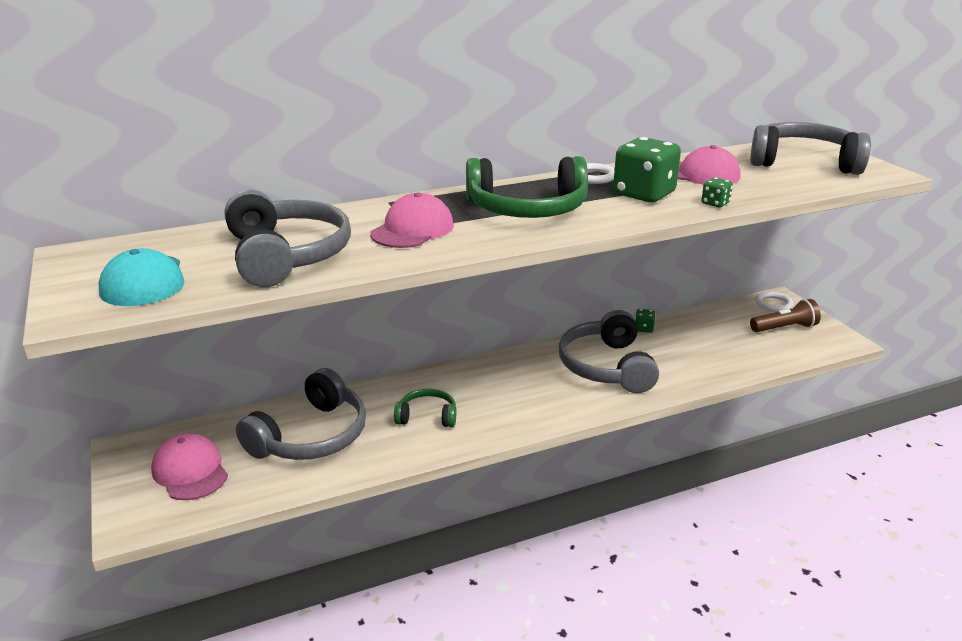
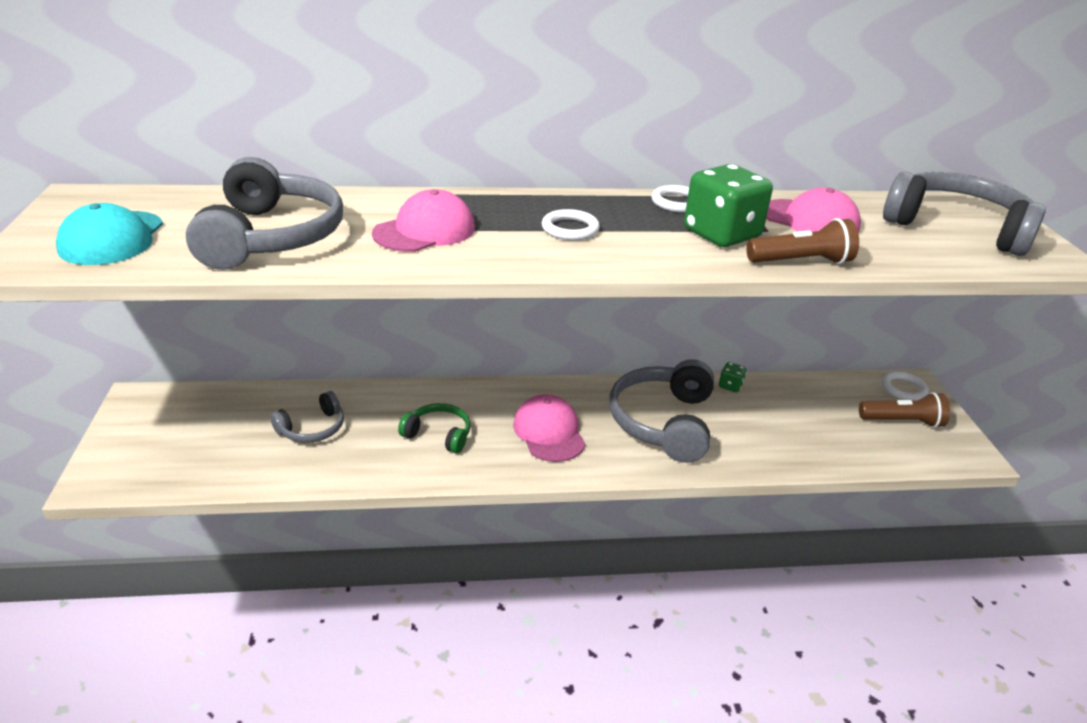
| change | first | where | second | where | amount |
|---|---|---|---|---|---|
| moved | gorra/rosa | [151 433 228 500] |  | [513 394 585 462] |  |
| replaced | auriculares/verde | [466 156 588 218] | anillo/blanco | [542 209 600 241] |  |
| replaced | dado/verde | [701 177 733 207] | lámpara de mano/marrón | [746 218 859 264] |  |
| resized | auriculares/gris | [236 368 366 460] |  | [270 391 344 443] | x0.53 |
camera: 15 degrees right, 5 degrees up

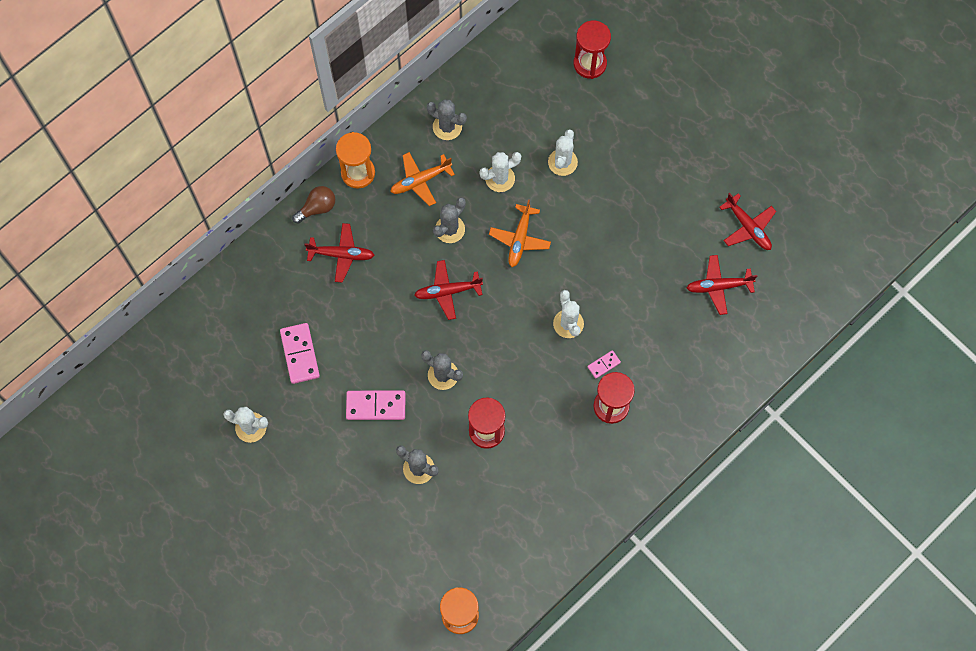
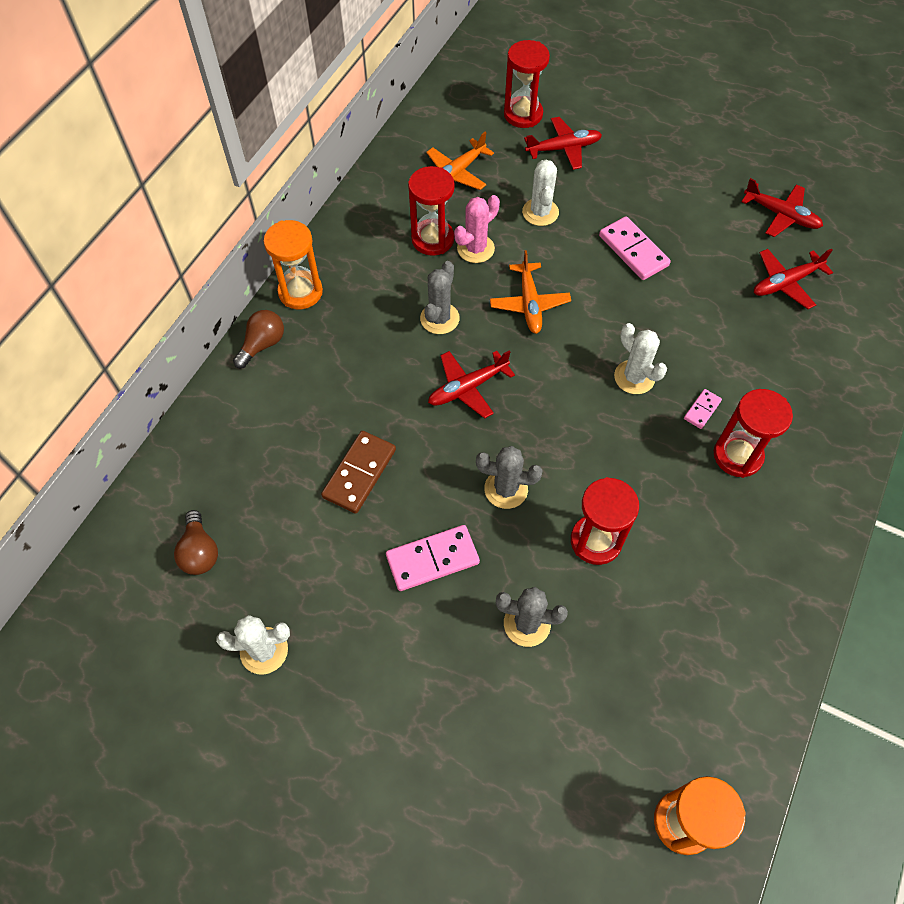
| change | first | where | second | where | amount |
|---|---|---|---|---|---|
| removed | cactus/gris | [427 99 467 140] |  |  |  |
| added |  |  | bombilla/marrón | [174 510 218 575] |  |
| added |  |  | ficha de dominó/marrón | [321 431 396 514] |  |
| added |  |  | reloj de arena/rojo | [408 166 455 256] |  |
| moved | ficha de dominó/rosa | [280 323 320 384] |  | [599 216 671 280] |  |
| moved | avión/rojo | [305 223 375 283] |  | [524 117 602 170] |  |
| moved | avión/naranja | [390 152 455 206] |  | [426 132 494 190] |  |
| recoloured | cactus/blanco | [479 152 521 192] | cactus/rosa | [454 195 500 263] |  |
camera: 20 degrees left, 10 degrees down

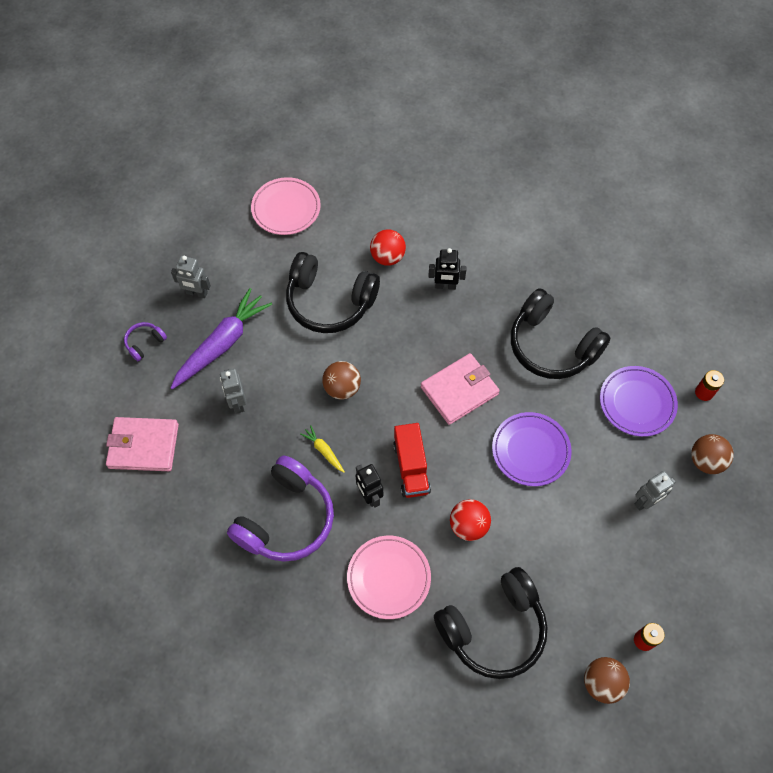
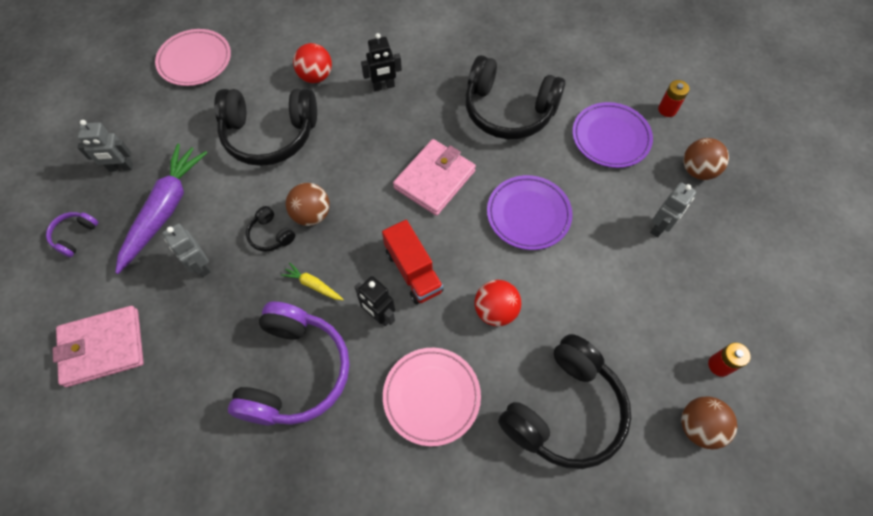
| change | first | where | second | where | amount |
|---|---|---|---|---|---|
| added |  |  | auriculares/negro | [246 206 295 252] |  |
camera: 20 degrees left, 0 degrees up

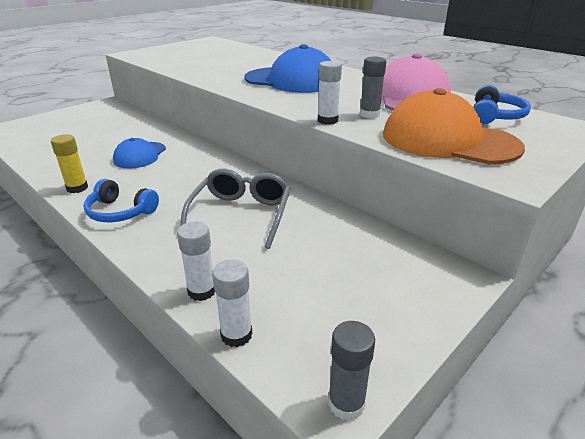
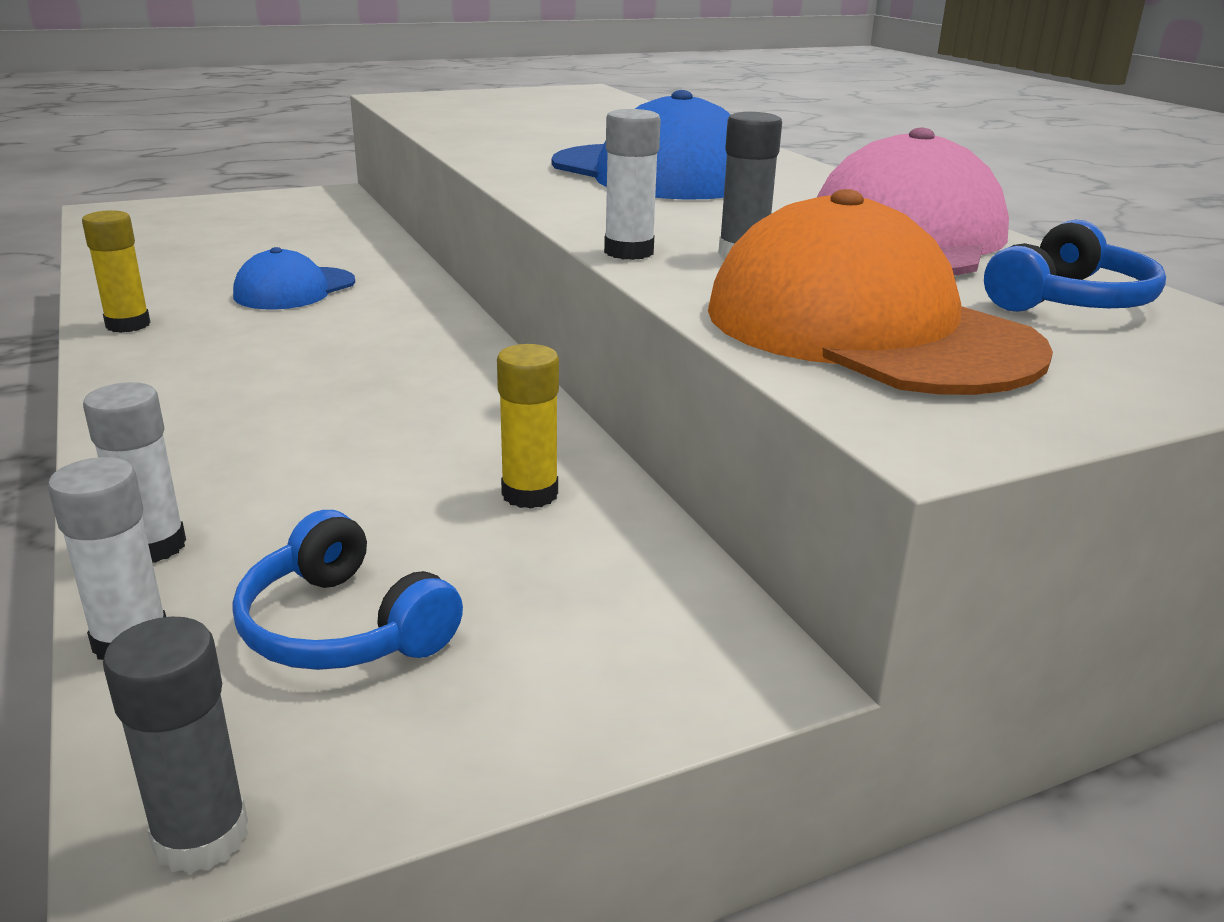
| change | first | where | second | where | amount |
|---|---|---|---|---|---|
| removed | gafas/gris | [180 169 291 249] |  |  |  |
| added |  |  | barra de pegamento/amarillo | [497 344 559 509] |  |
| moved | auriculares/azul | [83 179 159 222] |  | [232 510 463 670] |  |
camera: 20 degrees right, 5 degrees down

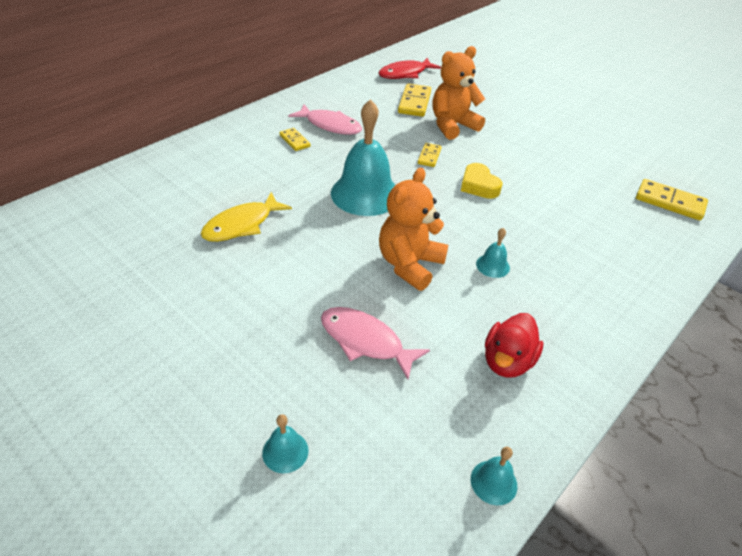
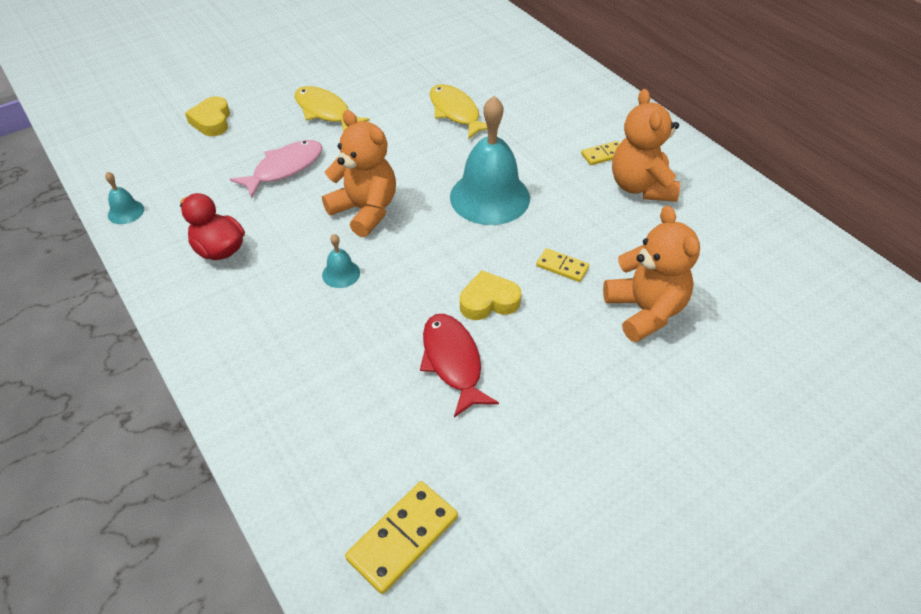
| change | first | where | second | where | amount |
|---|---|---|---|---|---|
| removed | ficha de dominó/amarillo | [398 84 431 117] |  |  |  |
| added |  |  | pez/amarillo | [294 86 370 132] |  |
| moved | pez/rojo | [378 58 441 79] |  | [420 314 499 417] |  |
| replaced | campana/turquesa | [262 414 308 473] | corazón/amarillo | [185 96 230 136] |  |
| replaced | pez/rosa | [288 104 362 135] | osito/naranja | [612 89 680 202] |  |
camera: 105 degrees right, 5 degrees up

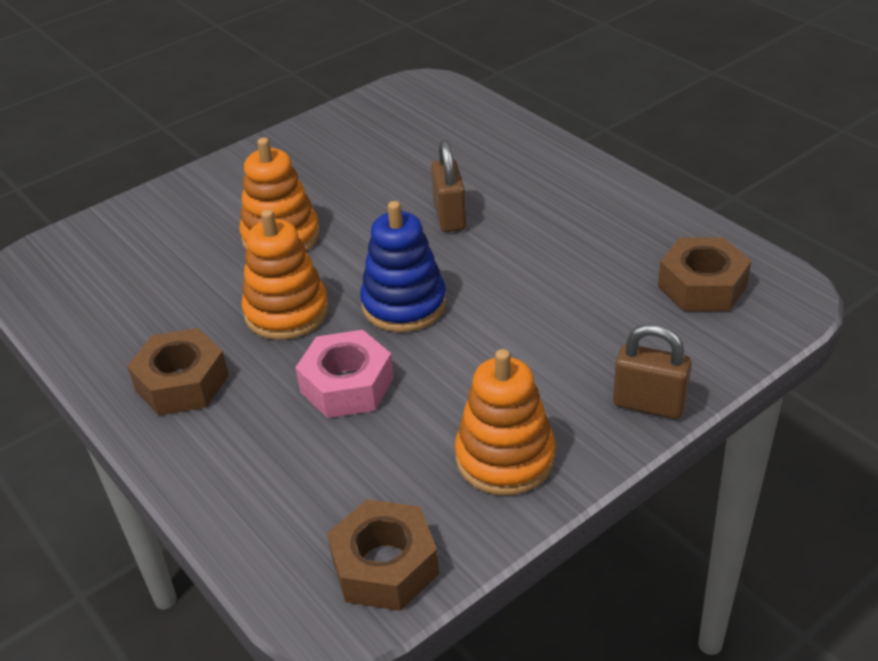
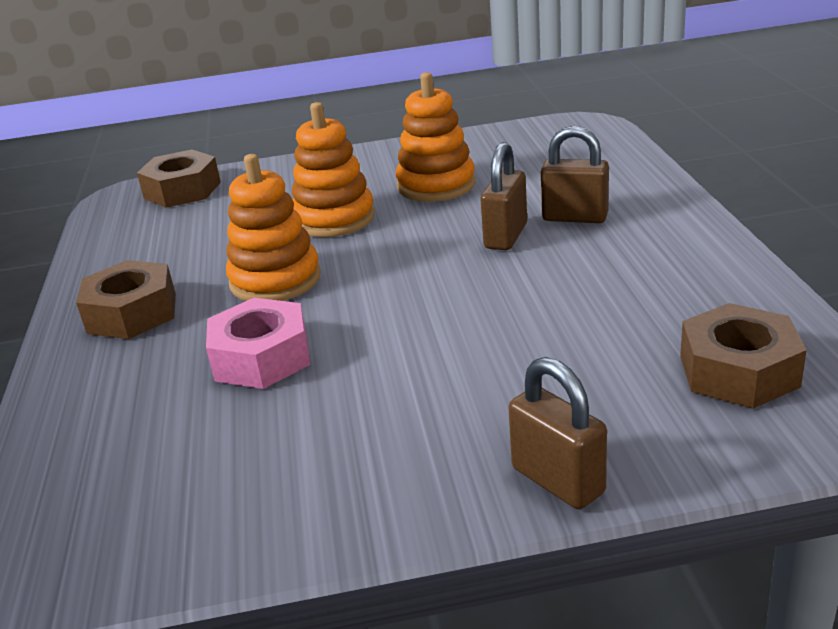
| change | first | where | second | where | amount |
|---|---|---|---|---|---|
| removed | juguete apilable/azul | [360 201 446 332] |  |  |  |
| added |  |  | candado/marrón | [541 126 609 223] |  |
| moved | tuerca/marrón | [327 499 439 611] |  | [137 150 221 208] |  |
| moved | juguete apilable/naranja | [455 349 555 495] |  | [396 72 475 202] |  |
camera: 30 degrees right, 10 degrees down

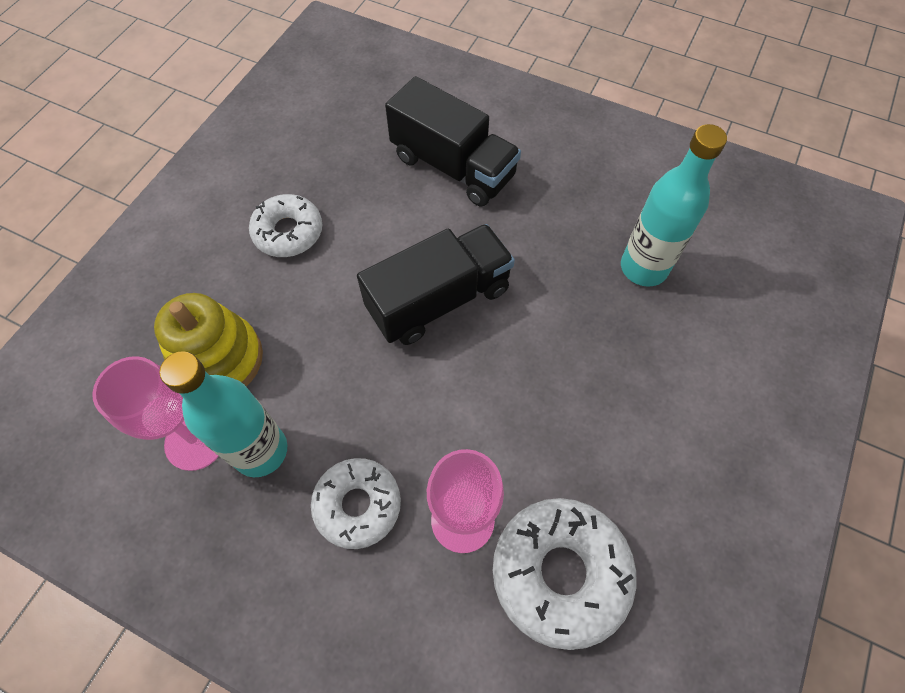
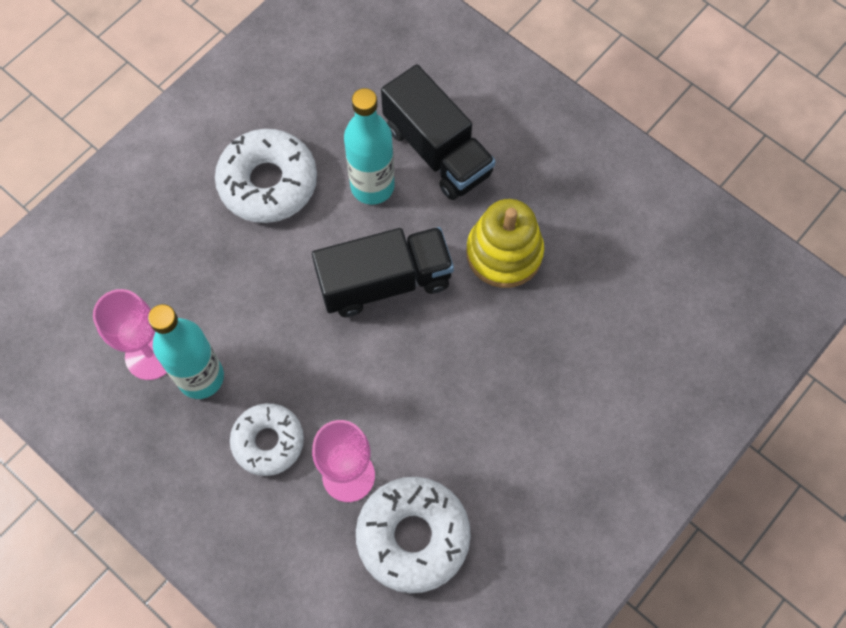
| change | first | where | second | where | amount |
|---|---|---|---|---|---|
| moved | juguete apilable/amarillo | [154 293 263 386] |  | [466 199 544 288] |  |
| moved | botella/turquesa | [621 124 727 287] |  | [344 88 395 205] |  |
| resized | rosquilla/blanco | [249 194 322 257] |  | [215 129 317 223] | x1.51 |
camera: 15 degrees right, 5 degrees up

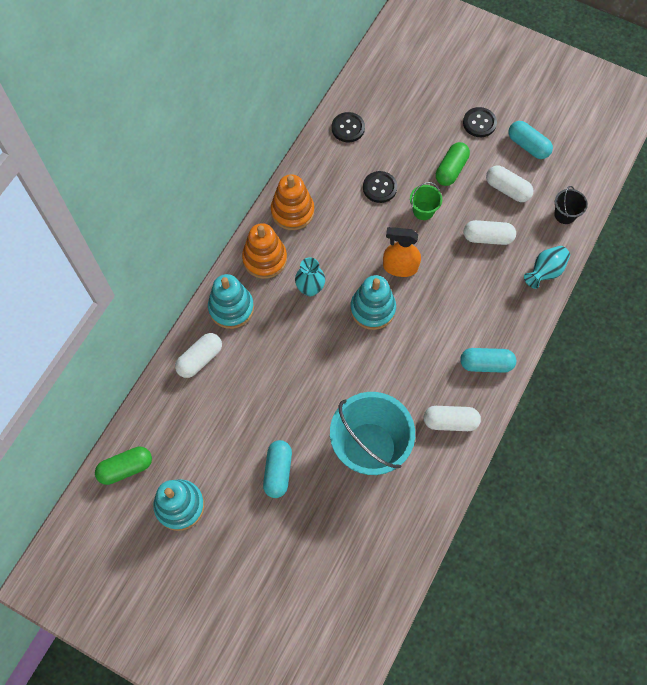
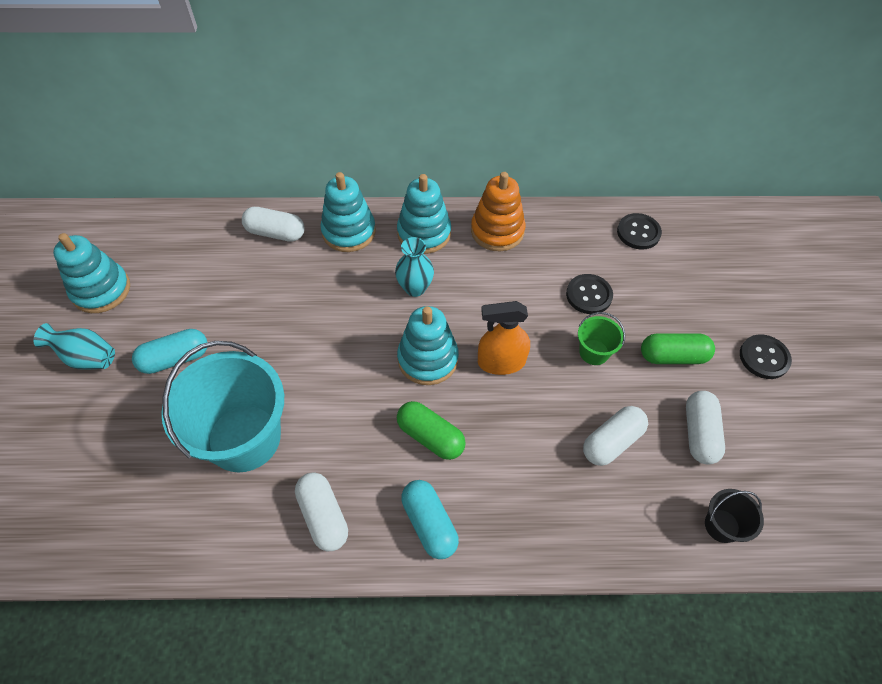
| change | first | where | second | where | amount |
|---|---|---|---|---|---|
| removed | cápsula/turquesa | [508 121 553 159] |  |  |  |
| moved | cápsula/verde | [95 447 152 485] |  | [397 401 466 460] |  |
| moved | florero/turquesa | [524 246 570 289] |  | [33 323 115 370] |  |
| recoloured | juguete apilable/naranja | [242 223 287 279] | juguete apilable/turquesa | [397 174 451 254] |  |
| turned | pulverizador/naranja | [383 227 421 277] |  | [478 301 530 375] | 75 degrees counterclockwise |
| turned | cápsula/blanco | [464 220 516 245] |  | [583 406 648 466] | 75 degrees clockwise |
camera: 60 degrees right, 10 degrees down

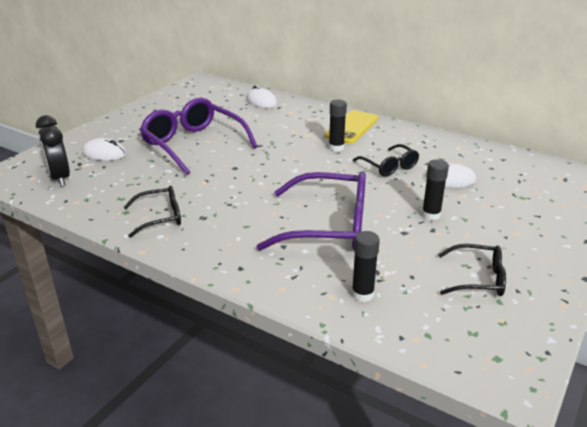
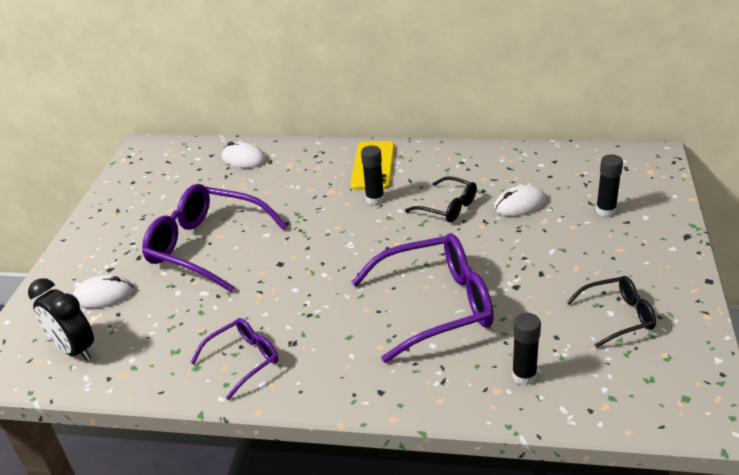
| change | first | where | second | where | amount |
|---|---|---|---|---|---|
| moved | barra de pegamento/negro | [422 159 449 221] |  | [596 154 623 217] |  |
| recoloured | gafas/negro | [123 186 181 238] | gafas/morado | [191 318 278 400] |  |
camera: 20 degrees left, 5 degrees up

